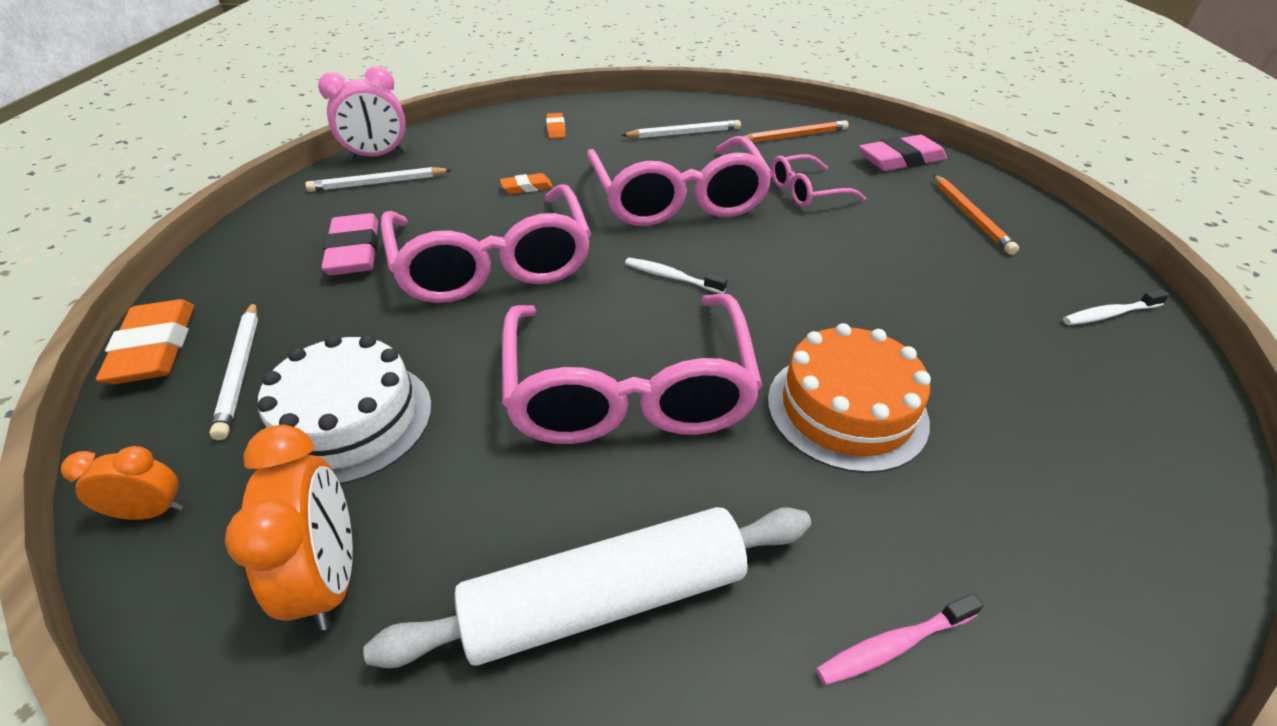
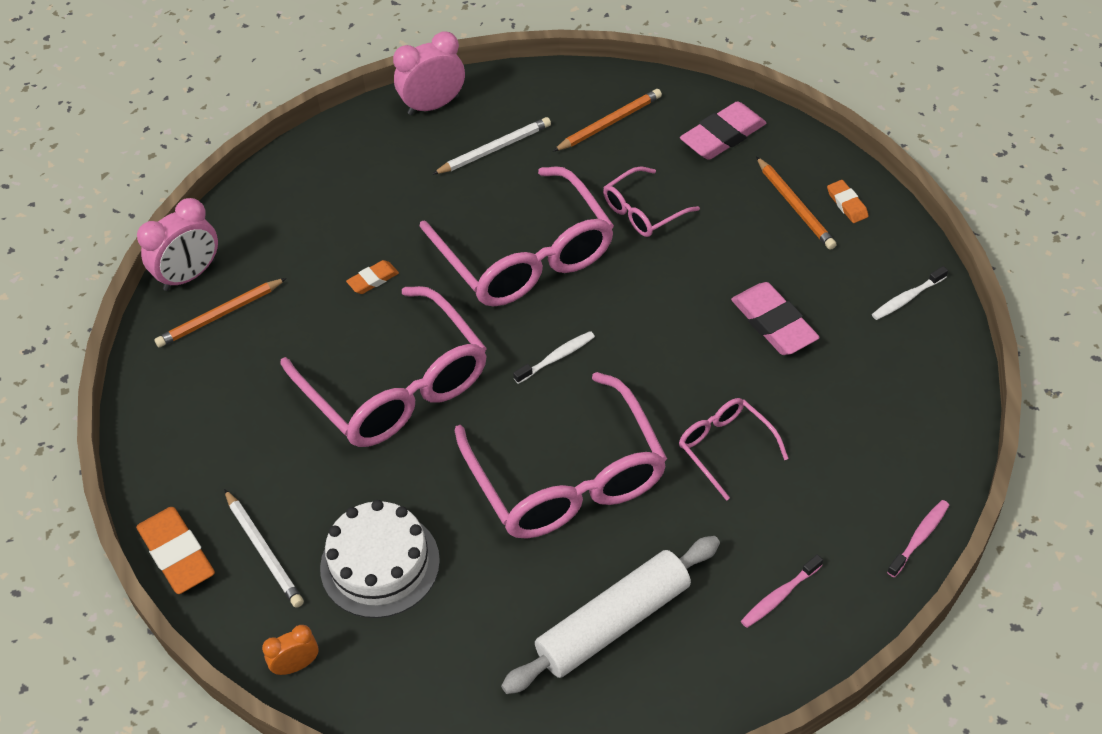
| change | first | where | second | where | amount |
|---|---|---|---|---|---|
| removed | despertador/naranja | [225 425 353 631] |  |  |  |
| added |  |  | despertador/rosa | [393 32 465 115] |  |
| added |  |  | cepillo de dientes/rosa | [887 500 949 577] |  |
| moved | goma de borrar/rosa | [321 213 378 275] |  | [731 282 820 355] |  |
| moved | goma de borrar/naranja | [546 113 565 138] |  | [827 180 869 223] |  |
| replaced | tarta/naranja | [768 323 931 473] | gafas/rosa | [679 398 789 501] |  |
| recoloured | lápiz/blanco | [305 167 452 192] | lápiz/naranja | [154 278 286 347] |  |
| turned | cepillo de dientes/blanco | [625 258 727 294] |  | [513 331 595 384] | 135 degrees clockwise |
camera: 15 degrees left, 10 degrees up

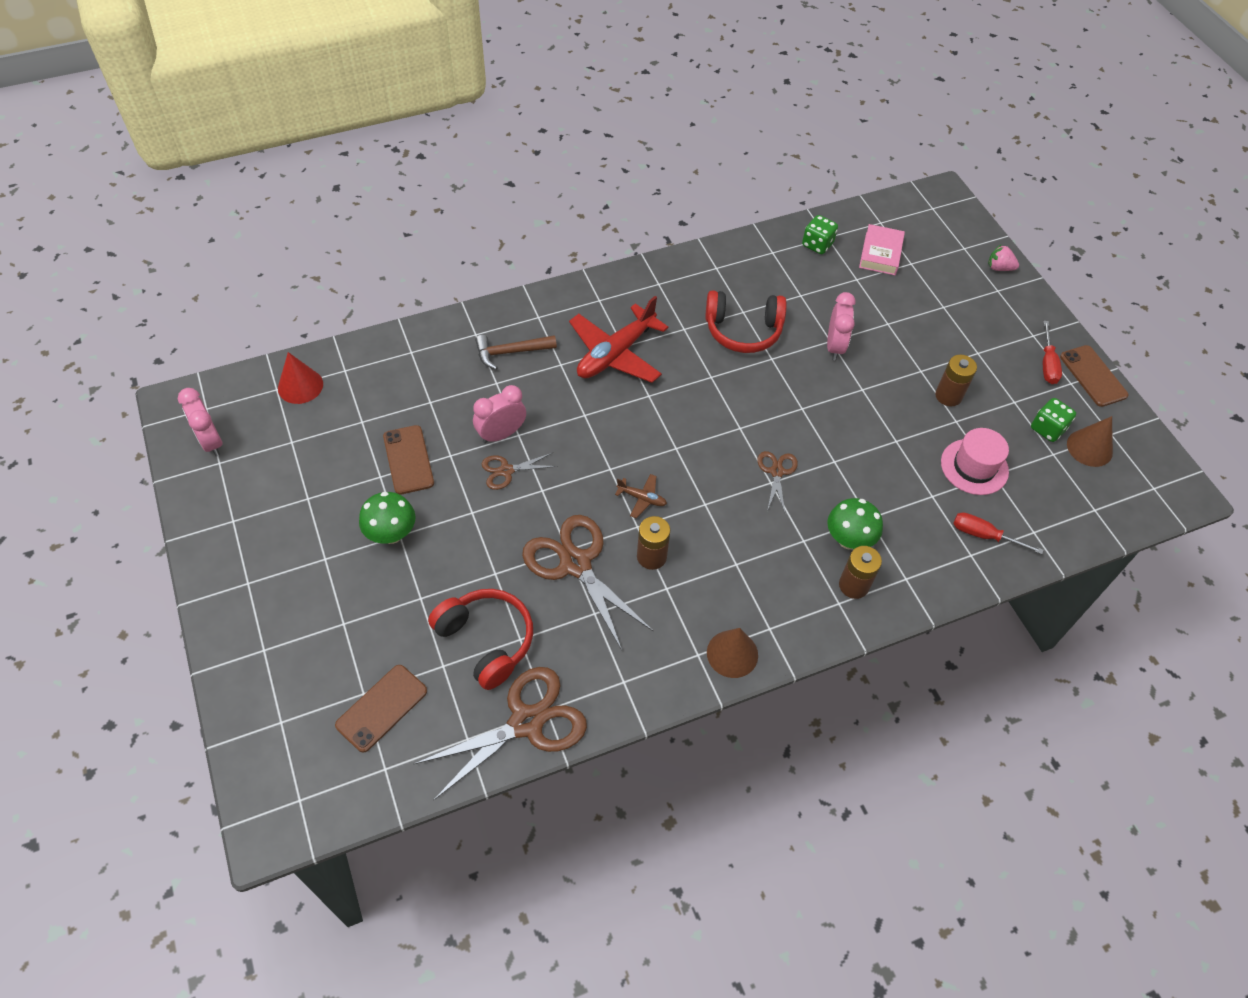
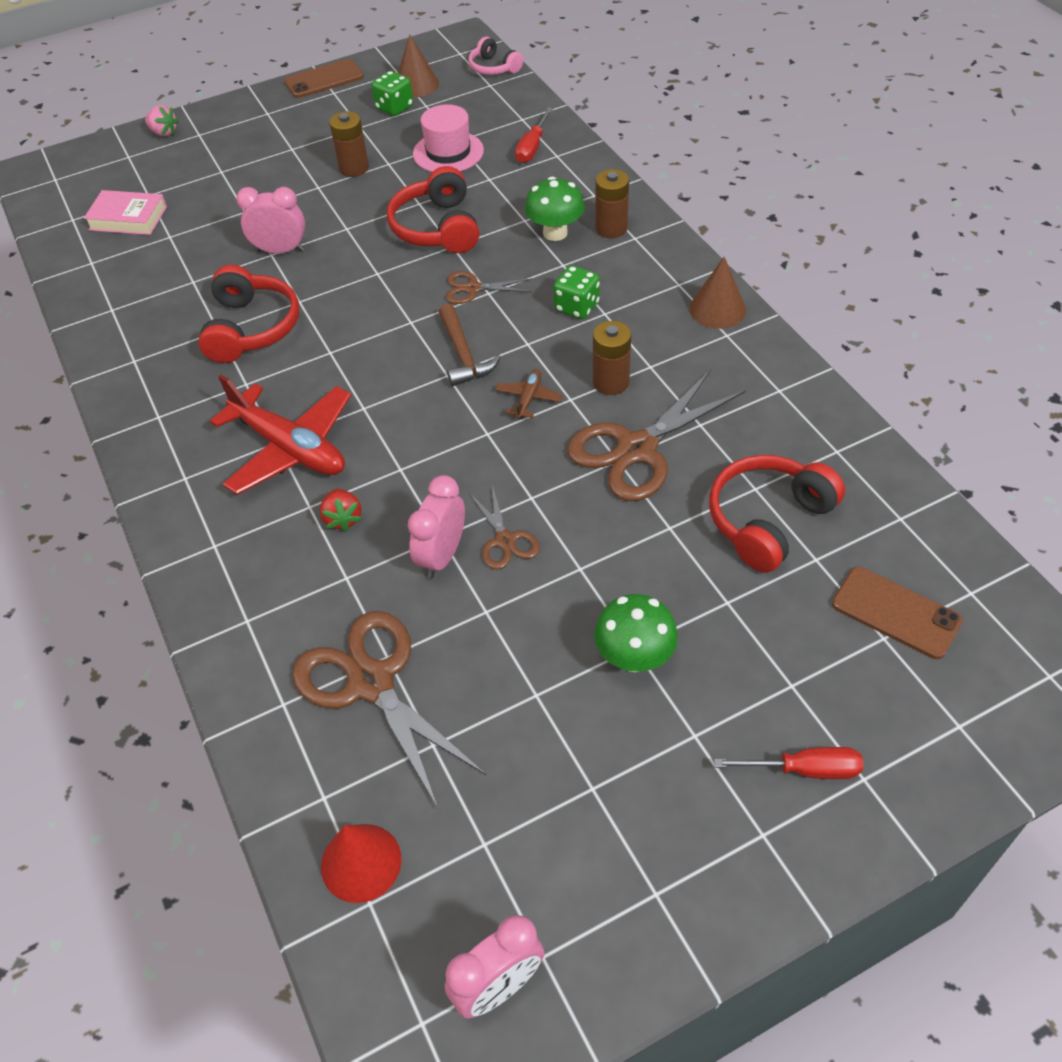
| change | first | where | second | where | amount |
|---|---|---|---|---|---|
| removed | móvil/marrón | [383 425 434 495] |  |  |  |
| added |  |  | fresa/rojo | [320 489 362 532] |  |
| added |  |  | auriculares/rojo | [387 166 480 253] |  |
| added |  |  | auriculares/rosa | [468 37 523 75] |  |
| moved | tijeras/marrón | [414 667 587 800] |  | [292 611 486 808] |  |
| moved | martillo/marrón | [475 335 557 370] |  | [439 304 501 386] |  |
| moved | dado/verde | [802 215 838 254] |  | [553 266 600 319] |  |
| moved | destornillador/rojo | [1043 321 1062 384] |  | [714 747 863 779] |  |
| turned | despertador/rosa | [473 385 526 444] |  | [408 475 465 578] | 60 degrees clockwise |
| turned | fresa/rosa | [988 245 1019 271] |  | [145 105 179 137] | 75 degrees counterclockwise |
camera: 90 degrees left, 5 degrees down

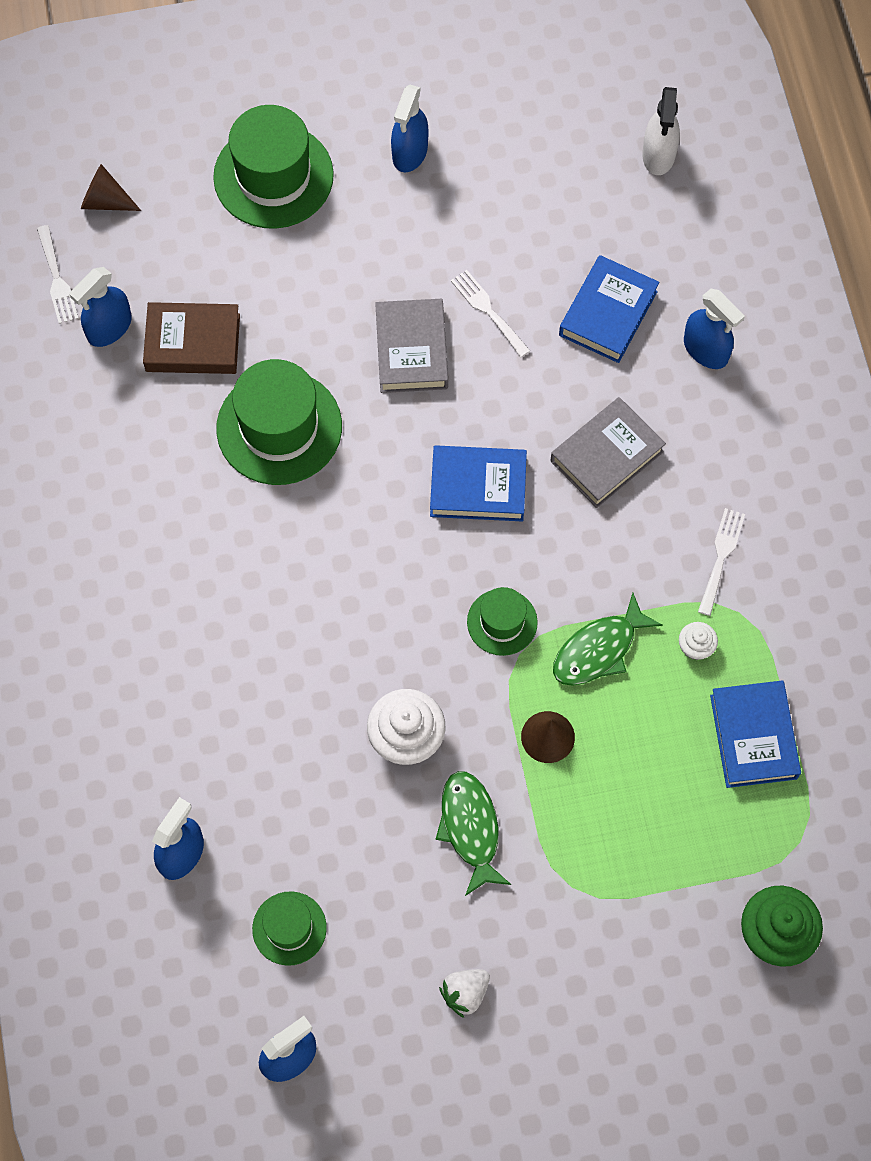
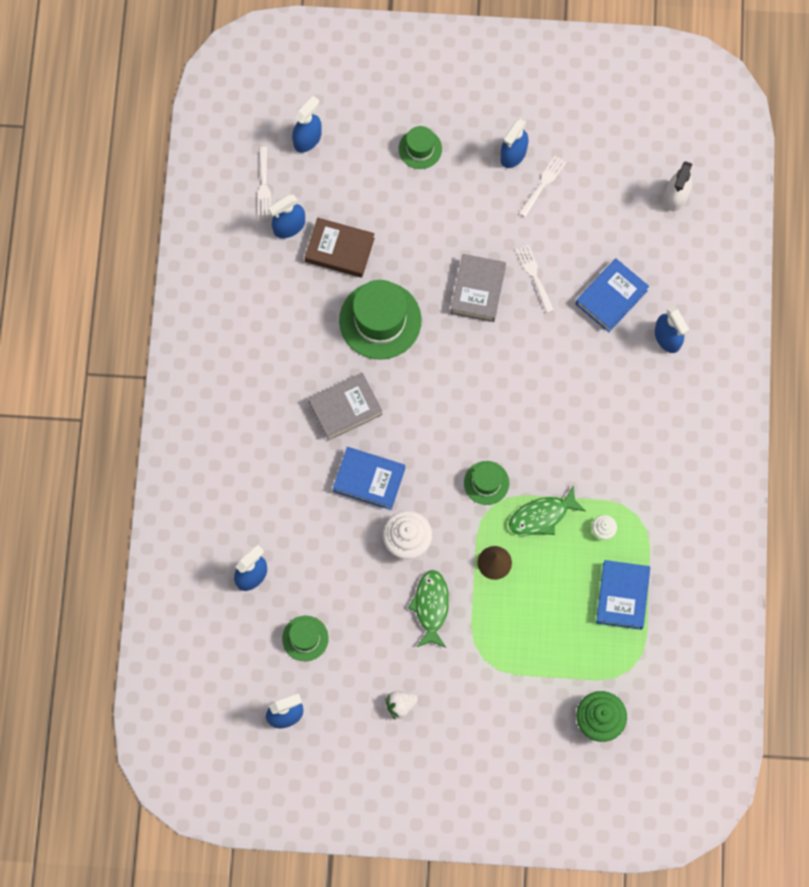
| change | first | where | second | where | amount |
|---|---|---|---|---|---|
| moved | libro/azul | [430 445 527 521] |  | [333 447 405 510] |  |
| moved | libro/gris | [551 397 666 508] |  | [308 373 383 441] |  |
| moved | tenedor/blanco | [698 508 745 616] |  | [519 155 566 217] |  |
| replaced | cono/marrón | [81 164 141 211] | pulverizador/azul | [292 96 322 153] |  |
| resized | sombrero/verde | [213 105 334 229] |  | [399 126 442 169] | x0.54 |
camera: 15 degrees right, 5 degrees up

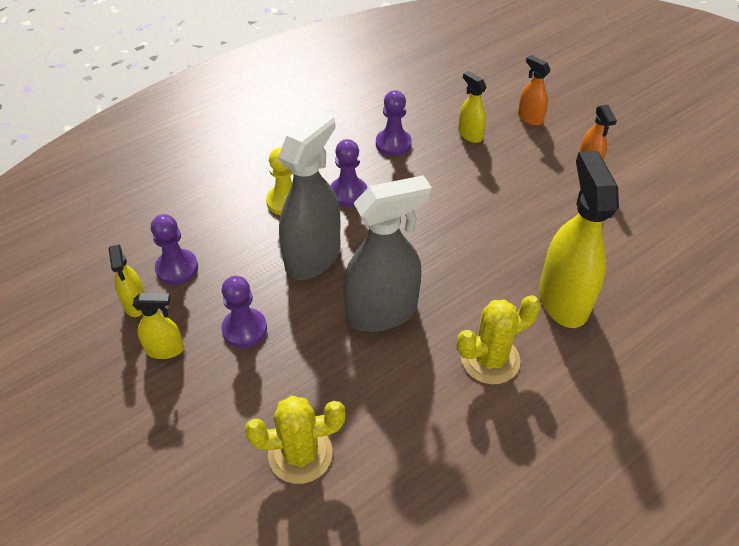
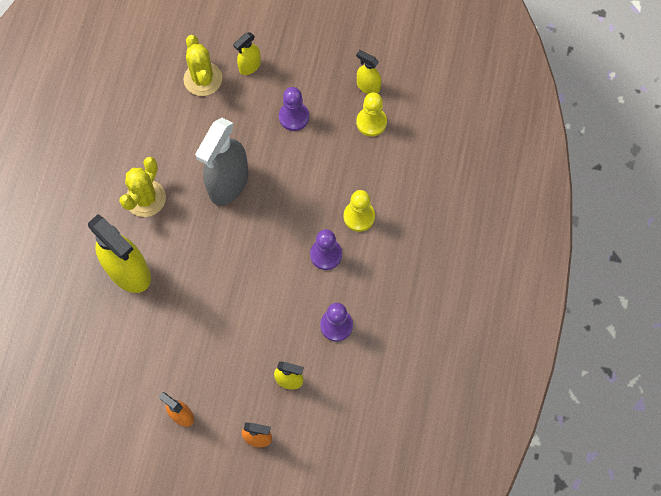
| change | first | where | second | where | amount |
|---|---|---|---|---|---|
| removed | pulverizador/gris | [278 111 340 280] |  |  |  |
| moved | pulverizador/amarillo | [133 293 184 359] |  | [233 32 261 75] |  |
| recoloured | peón/morado | [151 214 198 285] | peón/amarillo | [356 92 387 137] |  |
| turned | cactus/amarillo | [245 395 346 484] |  | [183 35 222 96] | 60 degrees counterclockwise |
camera: 140 degrees right, 20 degrees up

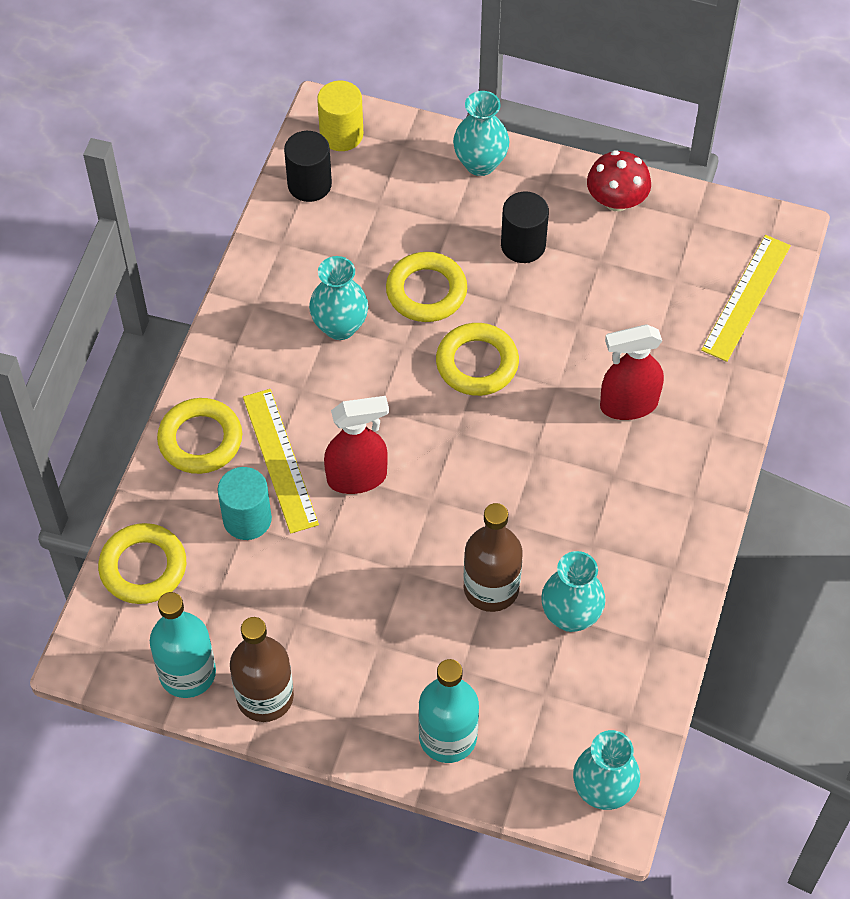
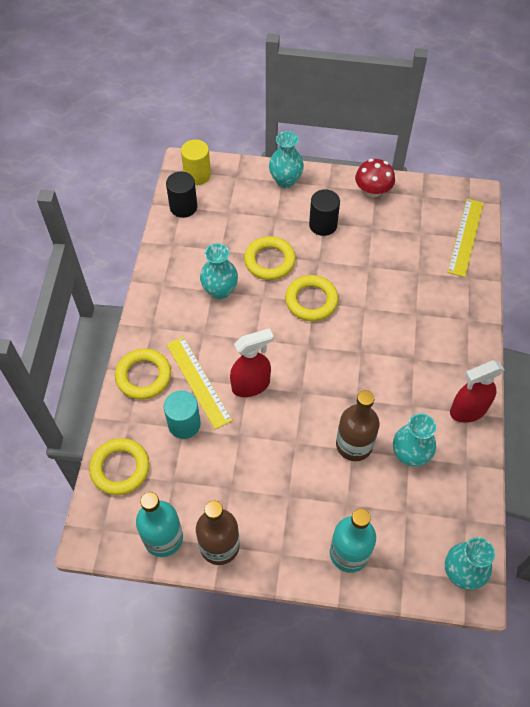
| change | first | where | second | where | amount |
|---|---|---|---|---|---|
| moved | pulverizador/rojo | [600 324 664 420] |  | [450 360 504 423] |  |
camera: 10 degrees left, 0 degrees up

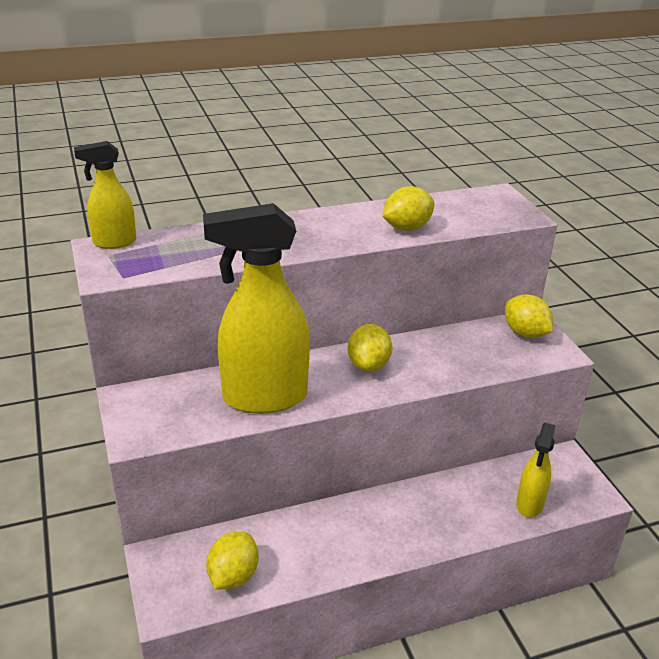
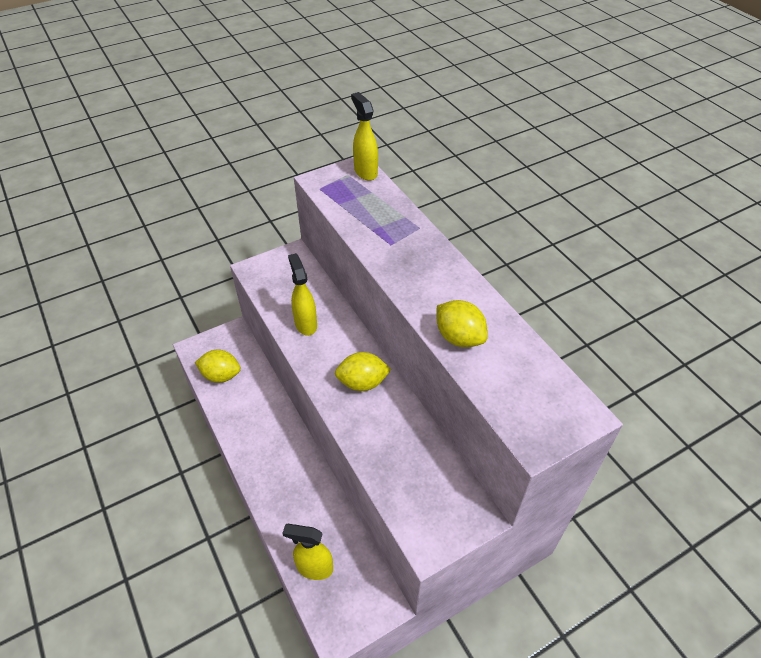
| change | first | where | second | where | amount |
|---|---|---|---|---|---|
| removed | limón/amarillo | [505 294 553 338] |  |  |  |
| resized | pulverizador/amarillo | [203 203 310 414] |  | [288 253 317 336] | x0.52 |
camera: 80 degrees right, 15 degrees up

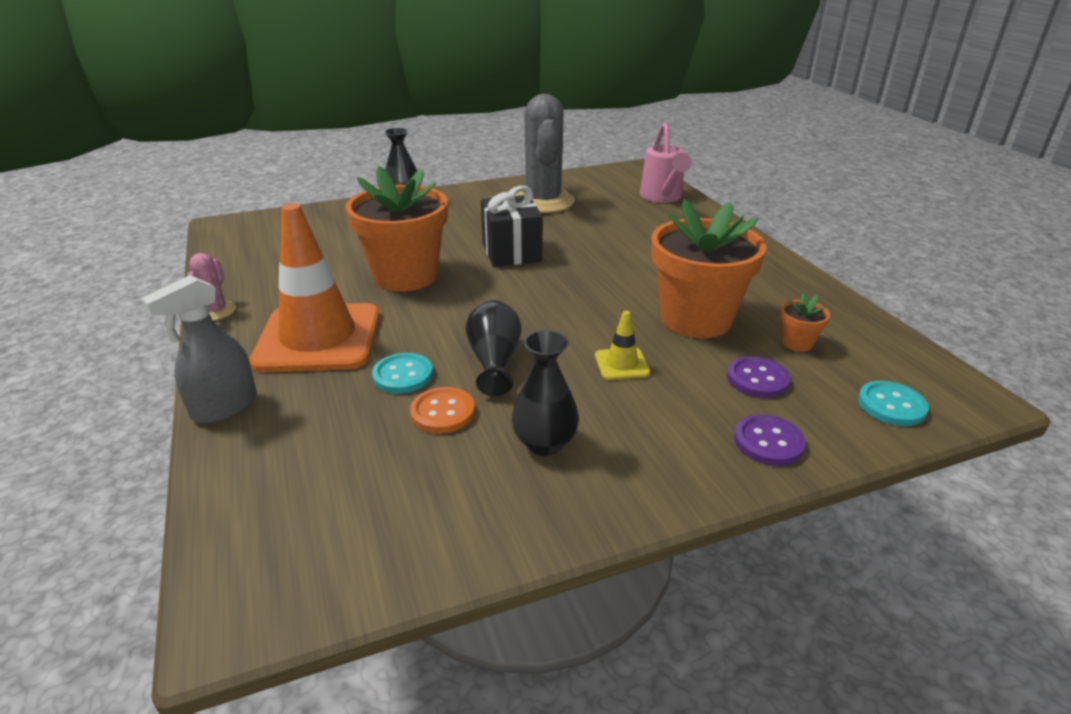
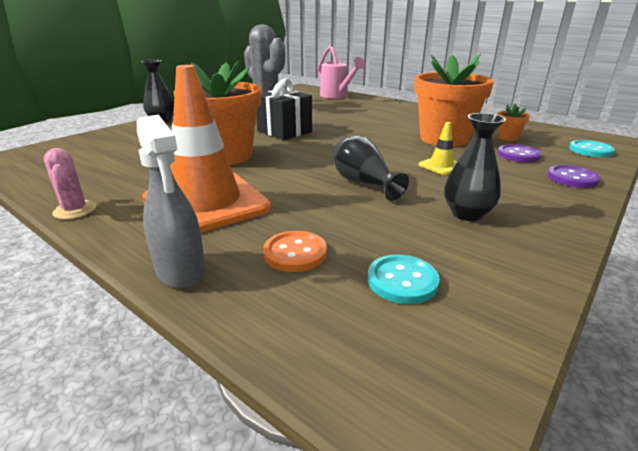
| change | first | where | second | where | amount |
|---|---|---|---|---|---|
| moved | botón/turquesa | [372 353 433 394] |  | [367 255 440 304] |  |
| moved | botón/naranja | [410 387 475 434] |  | [263 231 327 272] |  |
| turned | pulverizador/gris | [141 275 257 423] |  | [137 115 205 289] | 45 degrees counterclockwise |
camera: 30 degrees left, 5 degrees down

